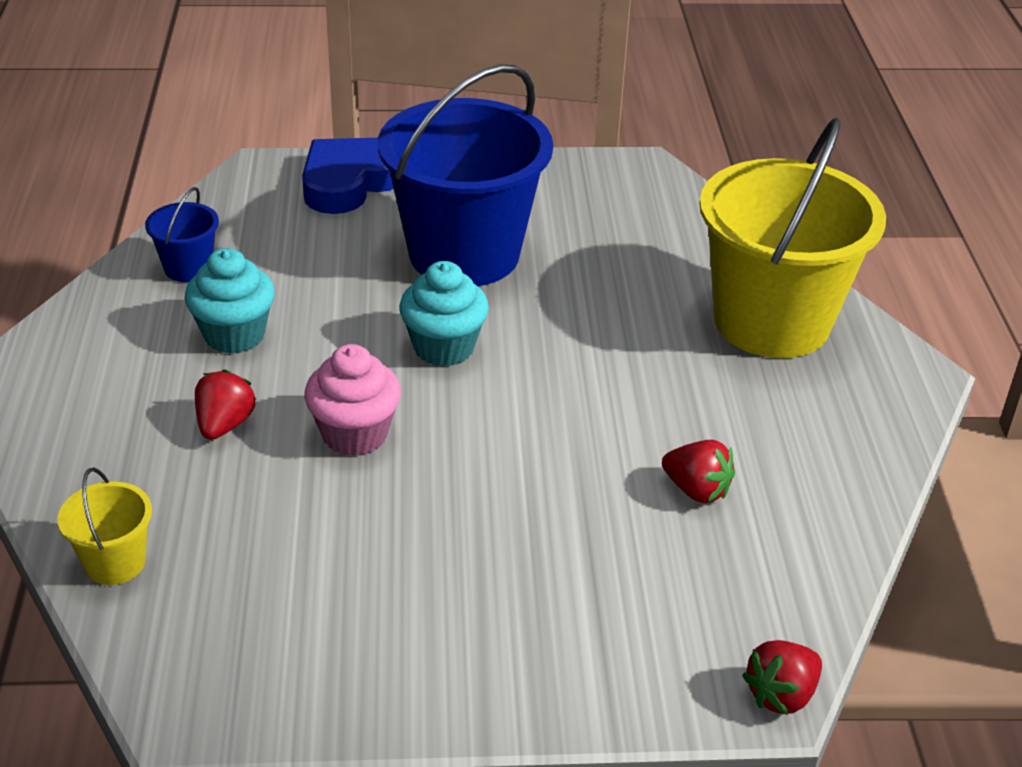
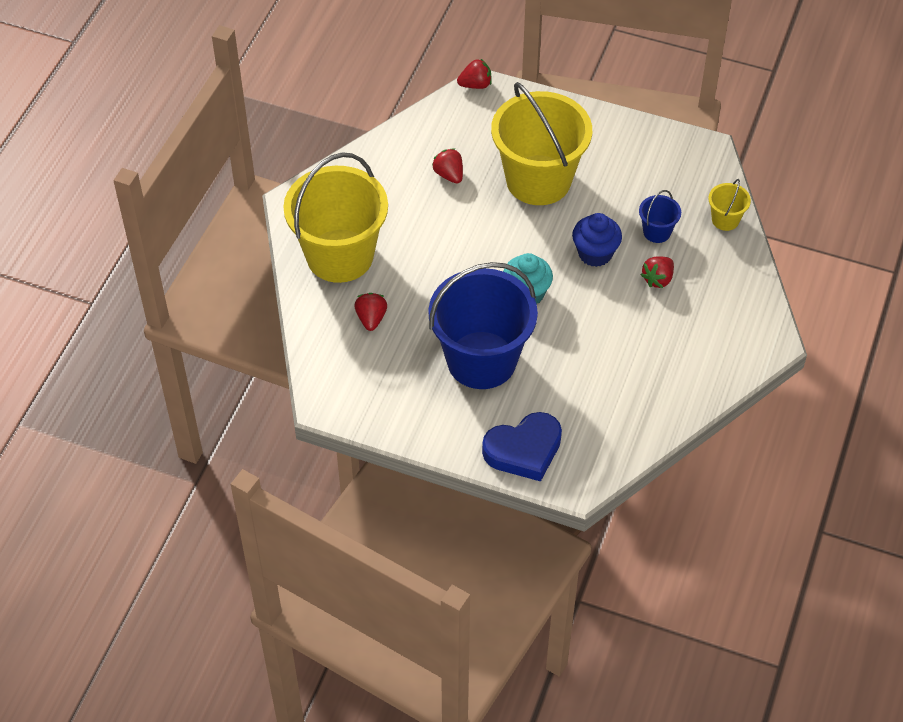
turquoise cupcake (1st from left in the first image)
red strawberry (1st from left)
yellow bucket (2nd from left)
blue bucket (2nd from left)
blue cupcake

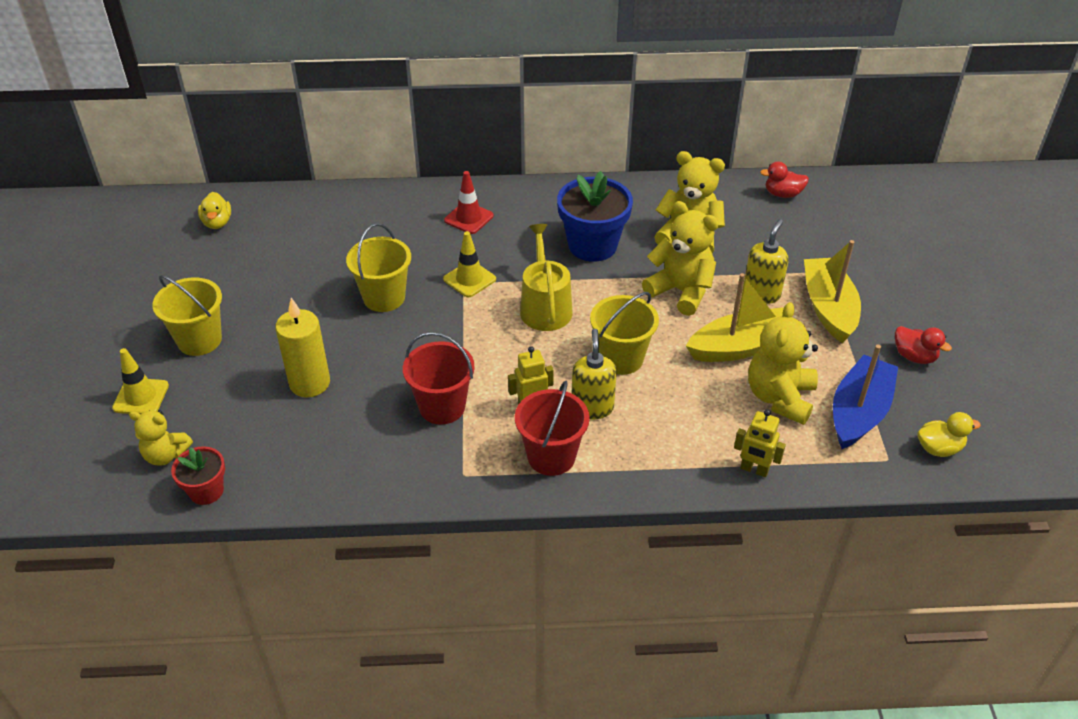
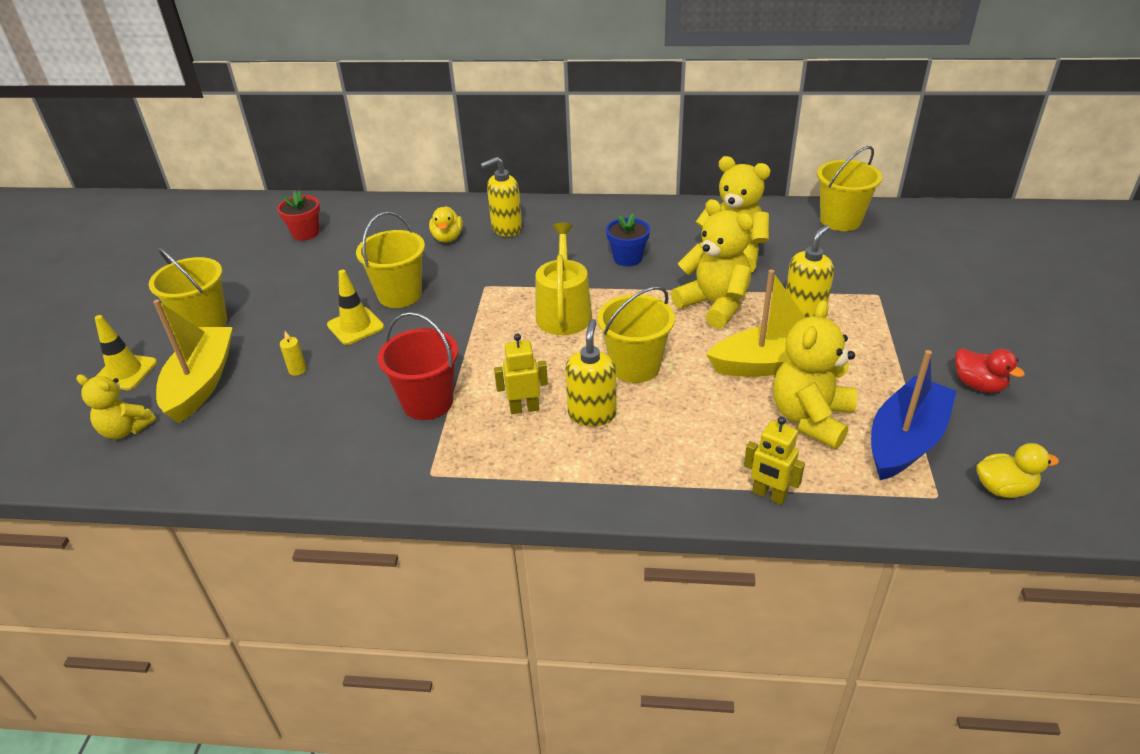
red bucket (2nd from left in the first image)
red flower pot
yellow duck (1st from left)
yellow traffic cone (2nd from left)
yellow boat (1st from left)
yellow soap dispenser (1st from left)
yellow bucket (4th from left)
yellow candle
blue flower pot

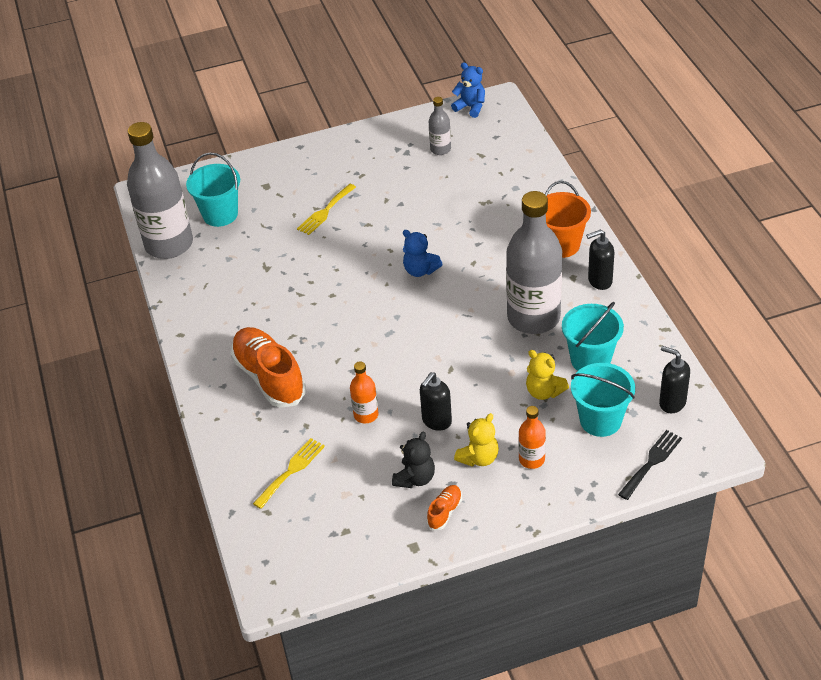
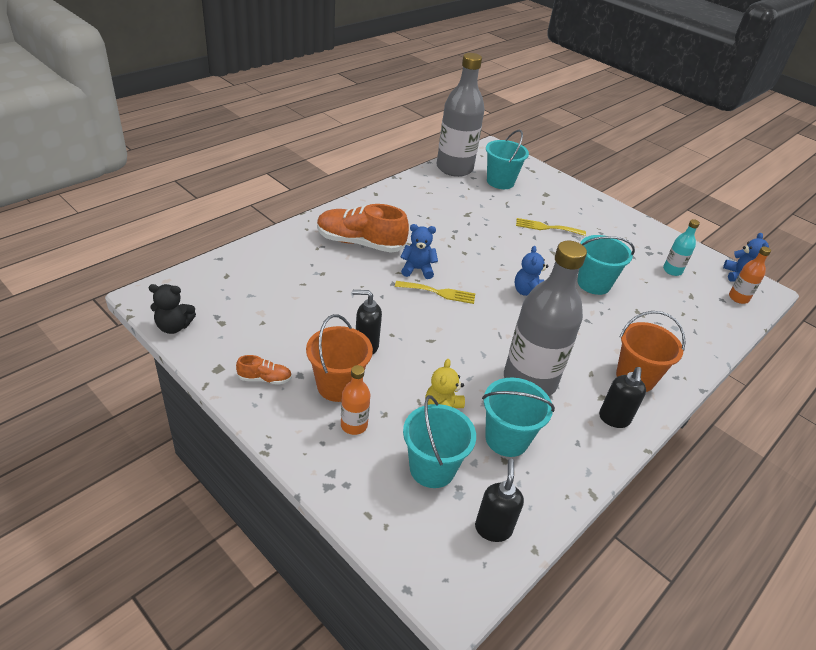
black fork
blue teddy bear (1st from left)
turquoise bucket (4th from left)
yellow fork (1st from left)
orange bottle (2nd from left)
black teddy bear
orange bucket (1st from left)
turquoise bottle
orange shoe (2nd from left)
black soap dispenser (3rd from left)

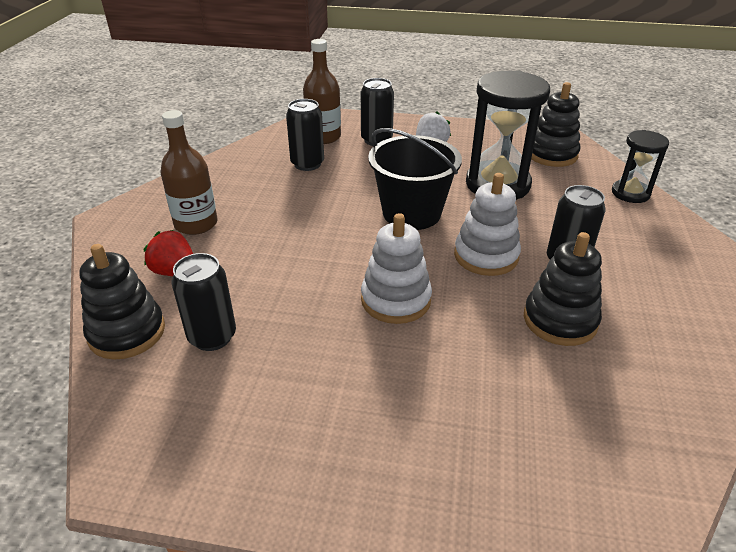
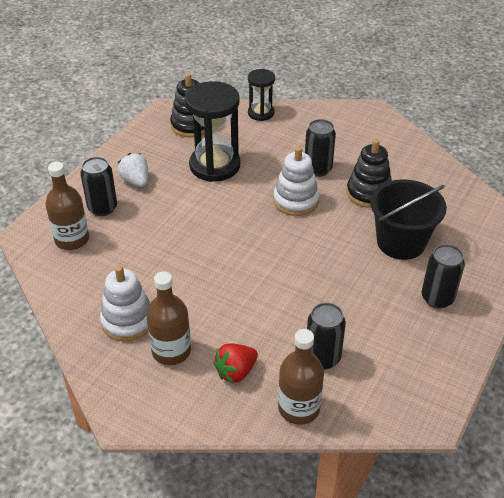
black can (4th from left)
white stacking toy (1st from left)
black bucket
brown bottle (3rd from left)

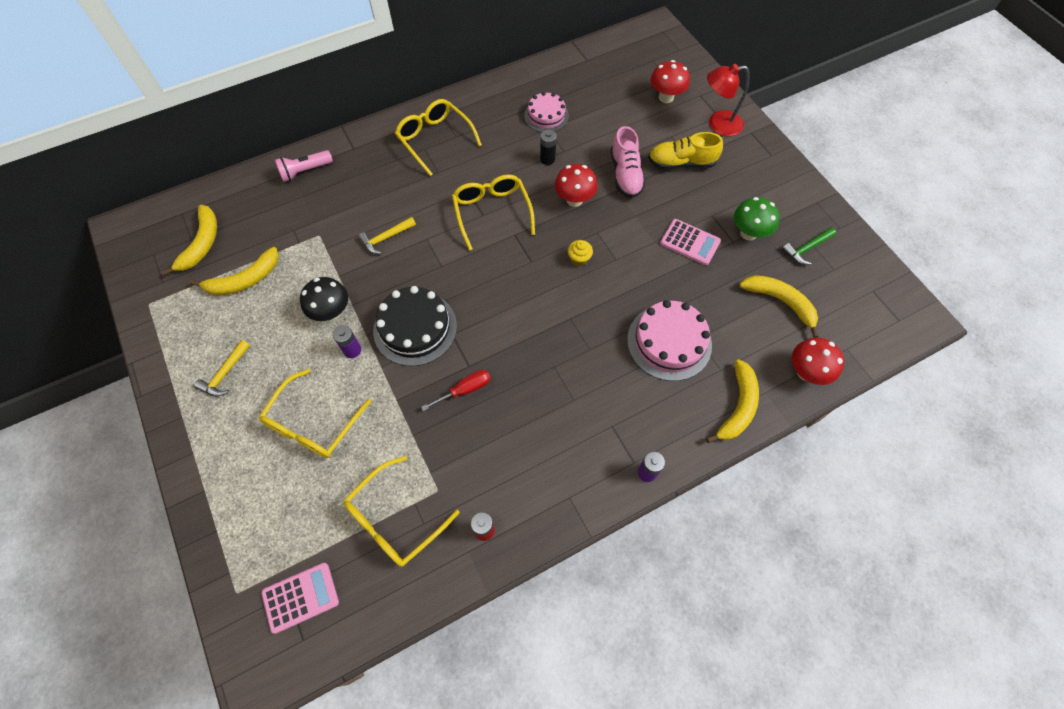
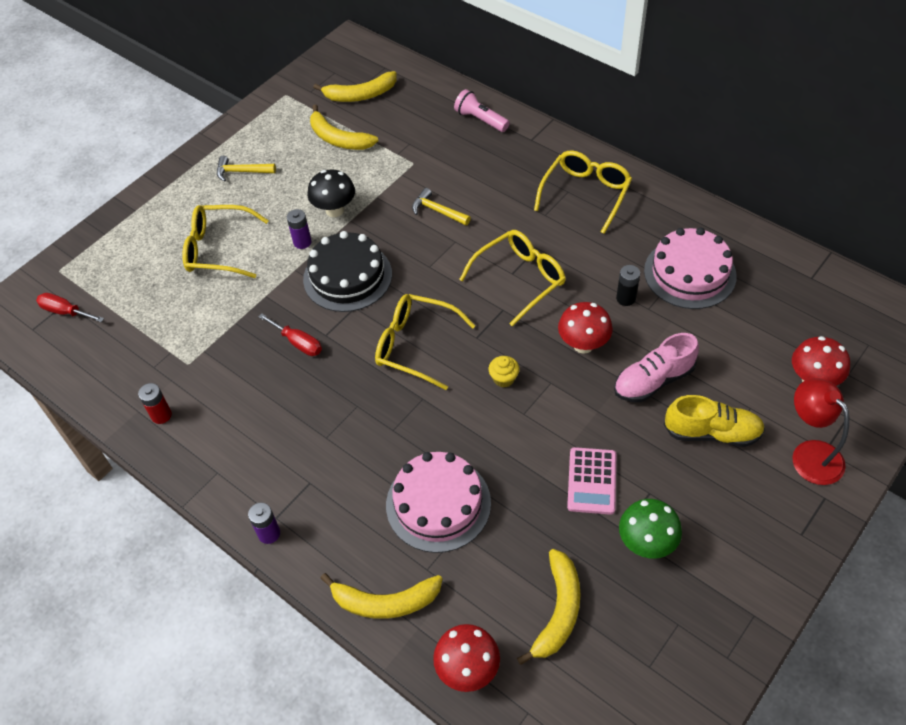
green hammer
yellow glasses (2nd from left)
red screwdriver (1st from left)
yellow shoe
pink cake (2nd from left)

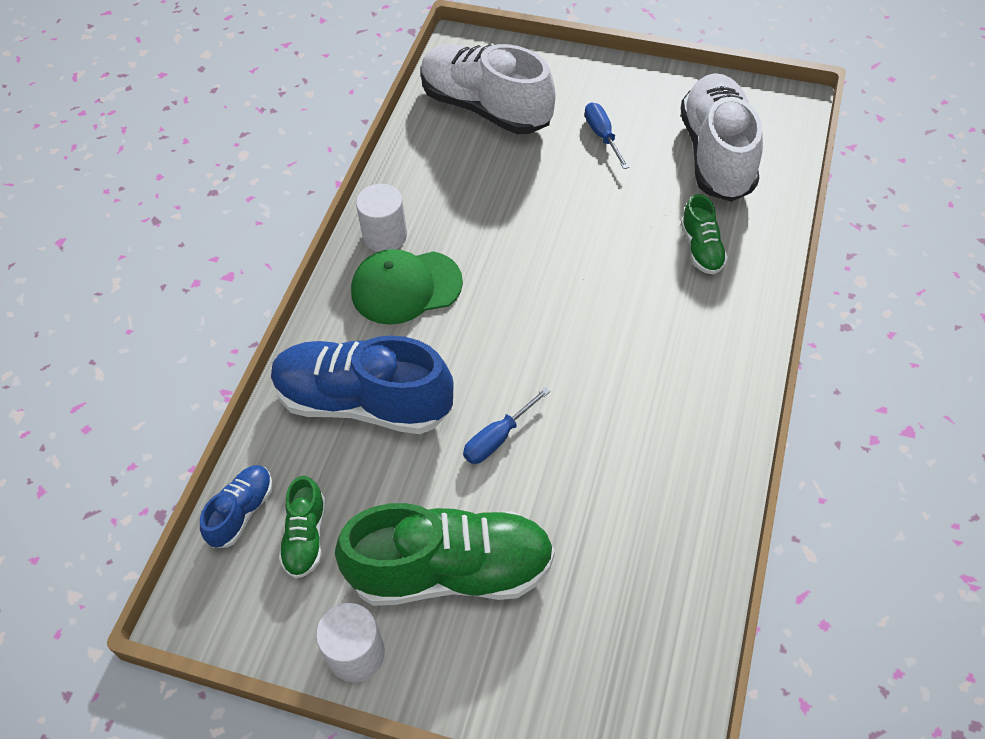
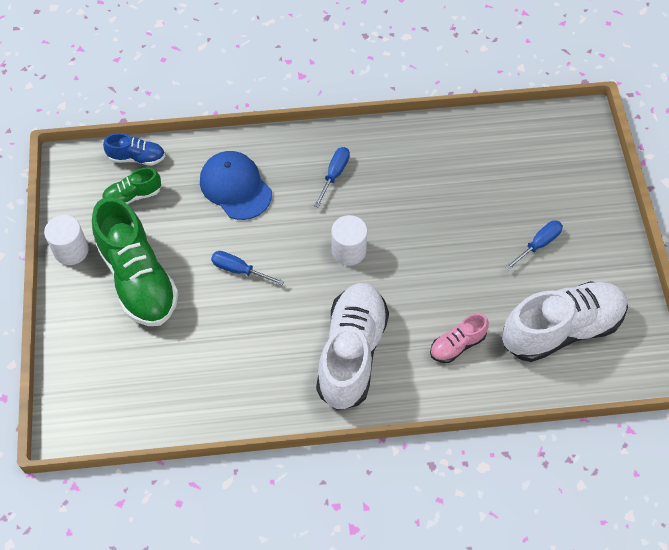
white cylinder (2nd from left)
white shoe (1st from left)
blue cap
blue screwdriver (2nd from left)
pink shoe

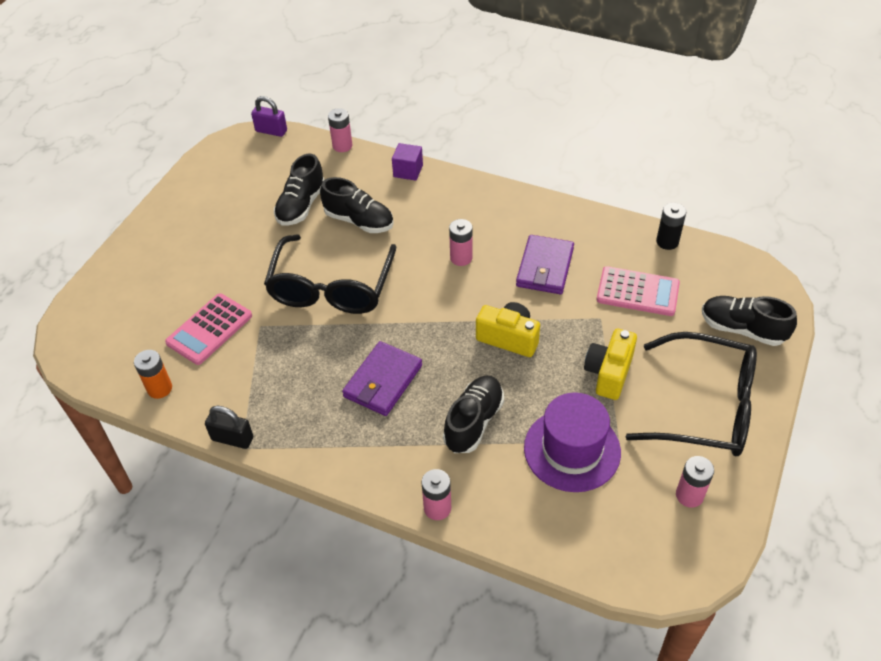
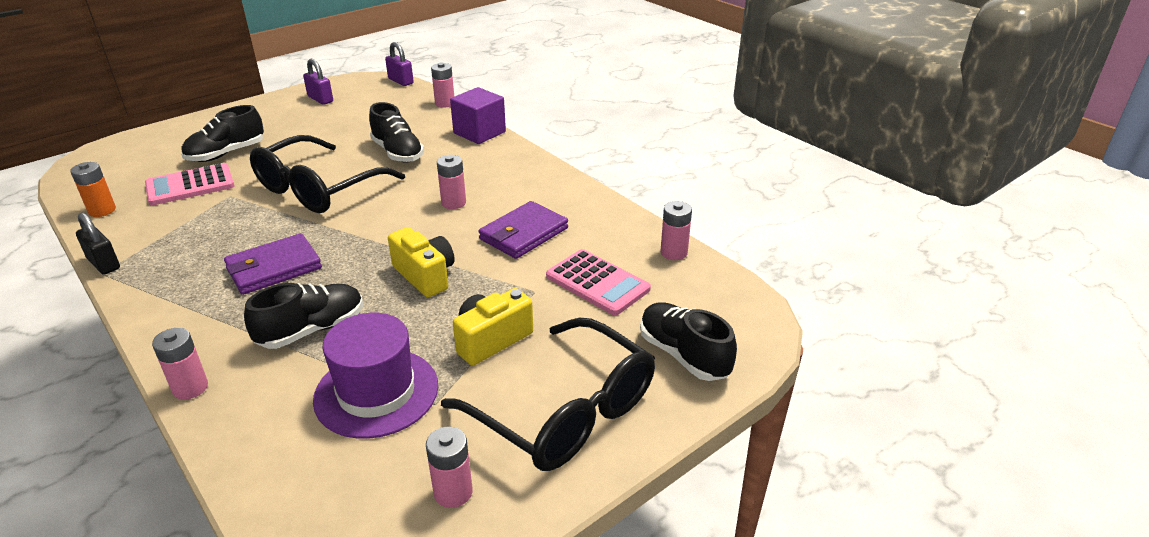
purple padlock (1st from left)
black shoe (1st from left)
pink battery (5th from left)
purple cube

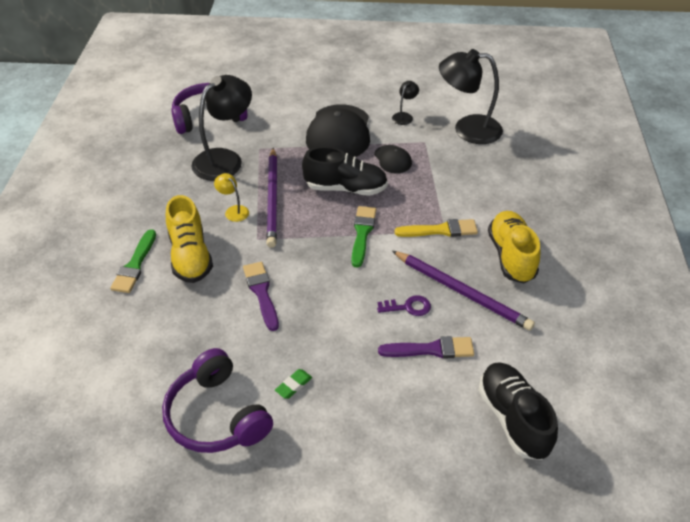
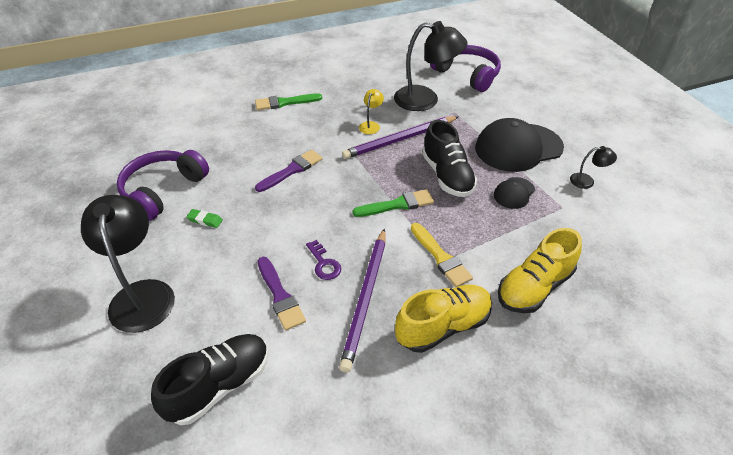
yellow shoe (2nd from left)
black lamp (1st from left)

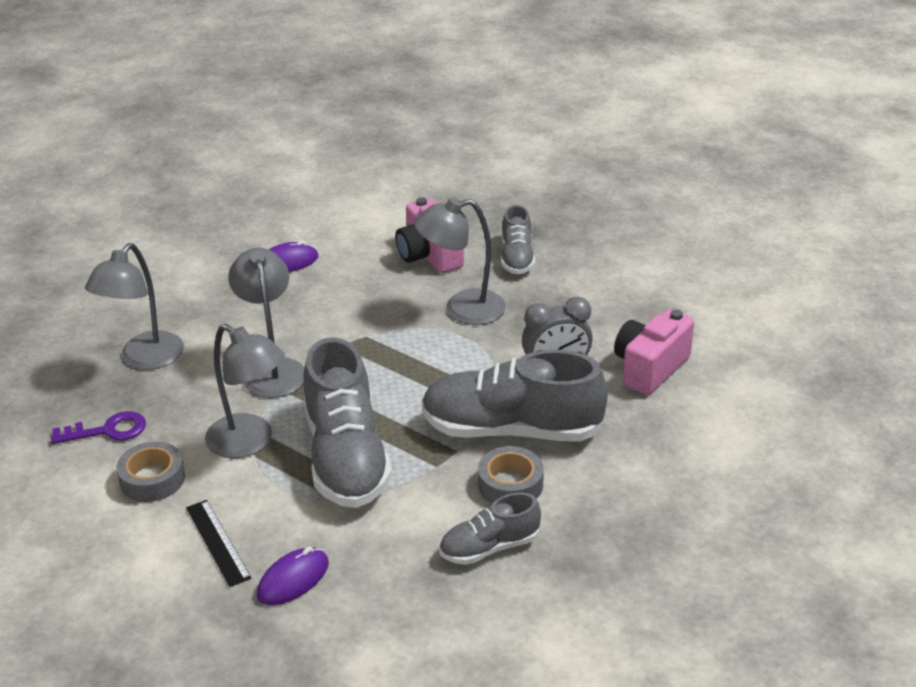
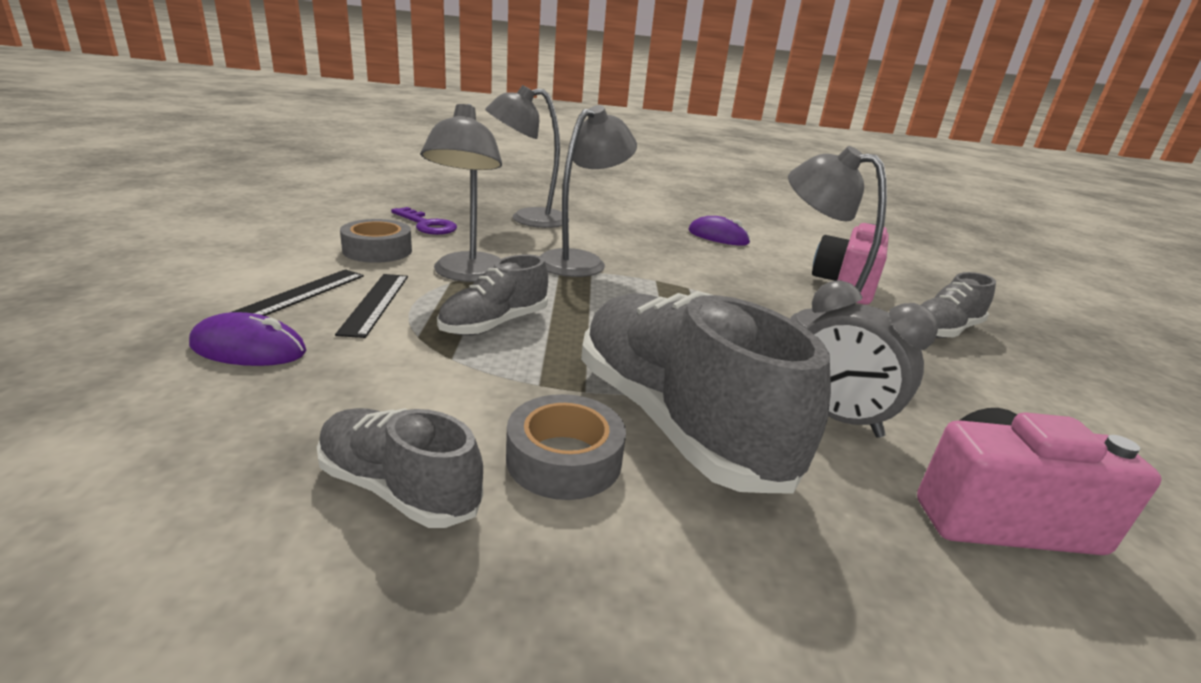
black ruler (2nd from left)
grey shoe (2nd from left)

